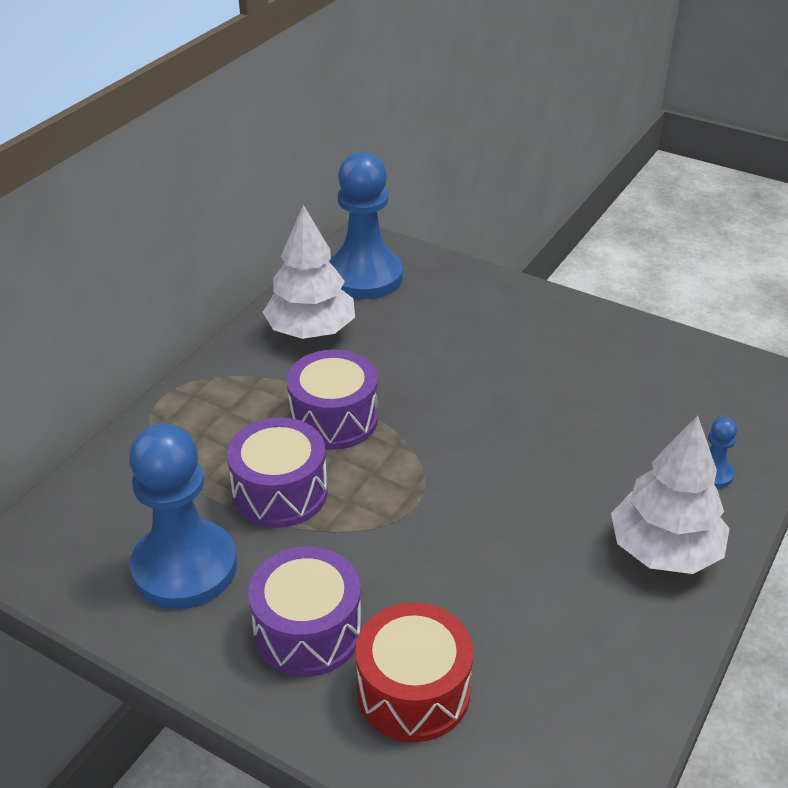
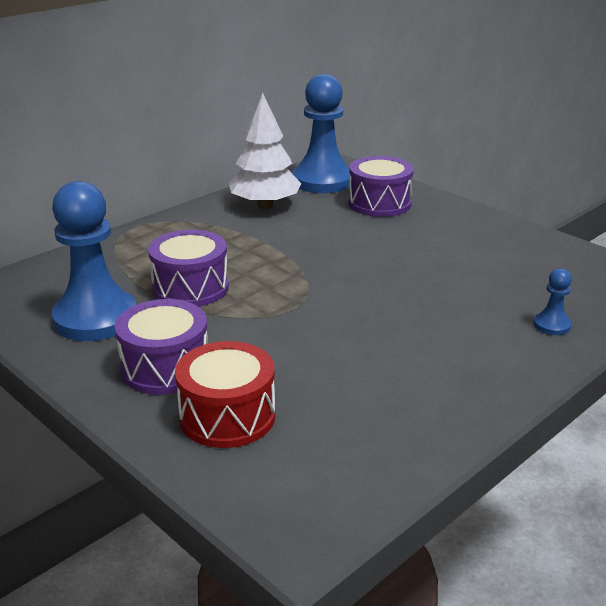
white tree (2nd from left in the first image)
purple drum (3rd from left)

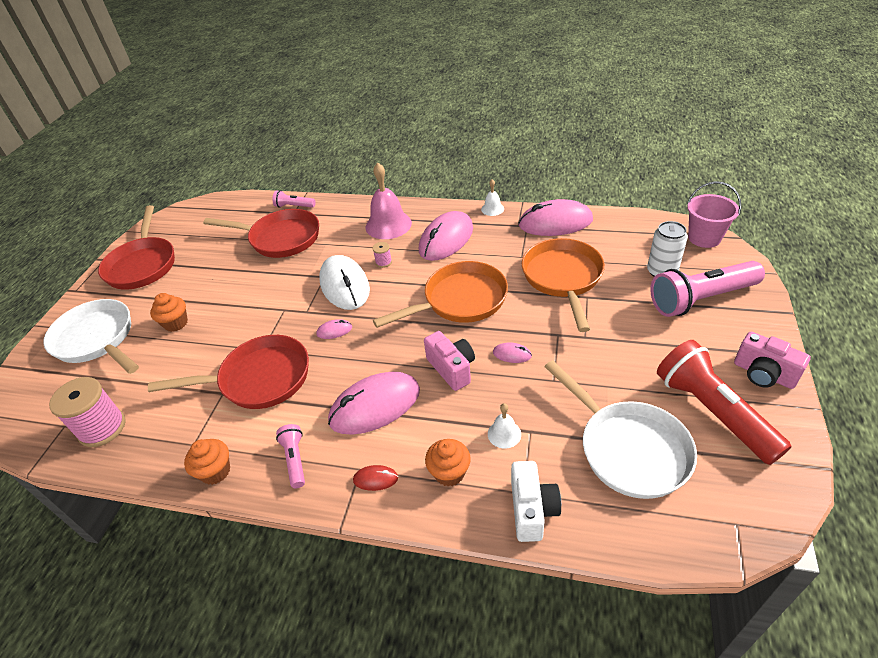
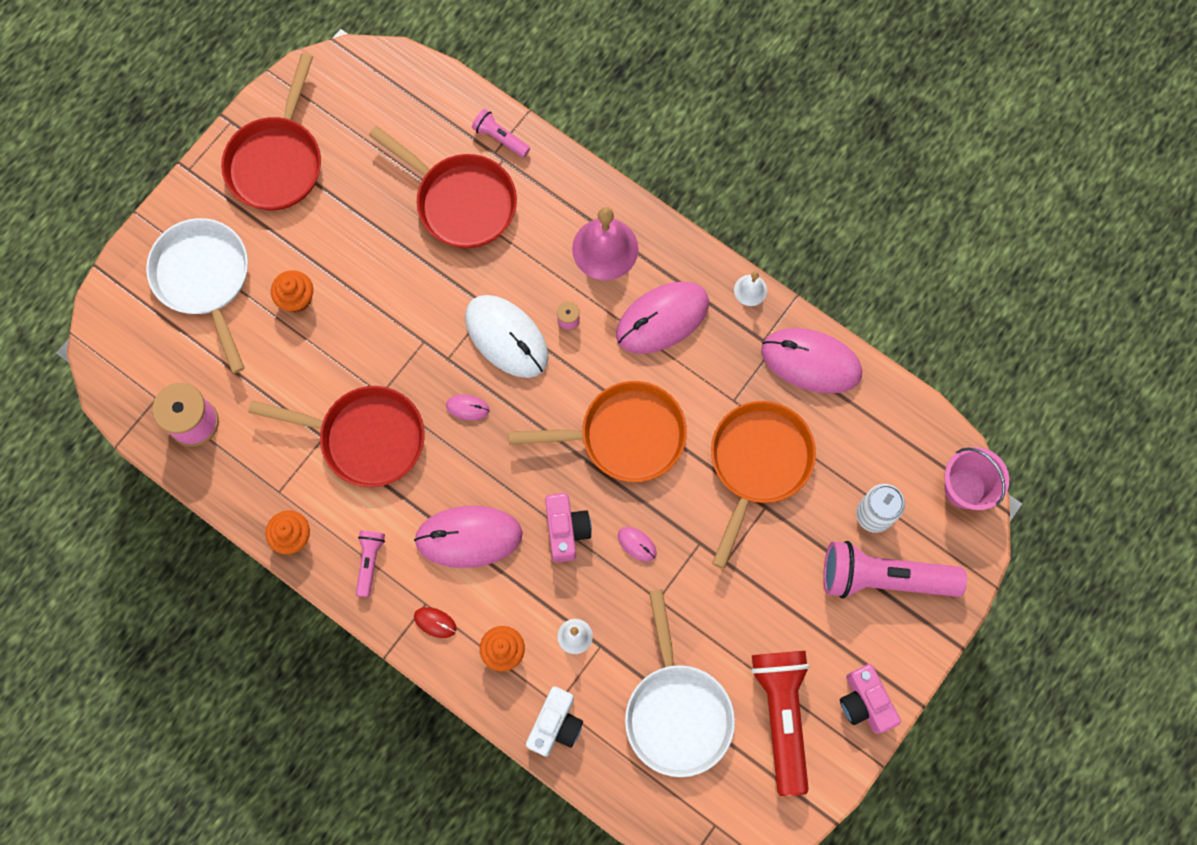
white mouse

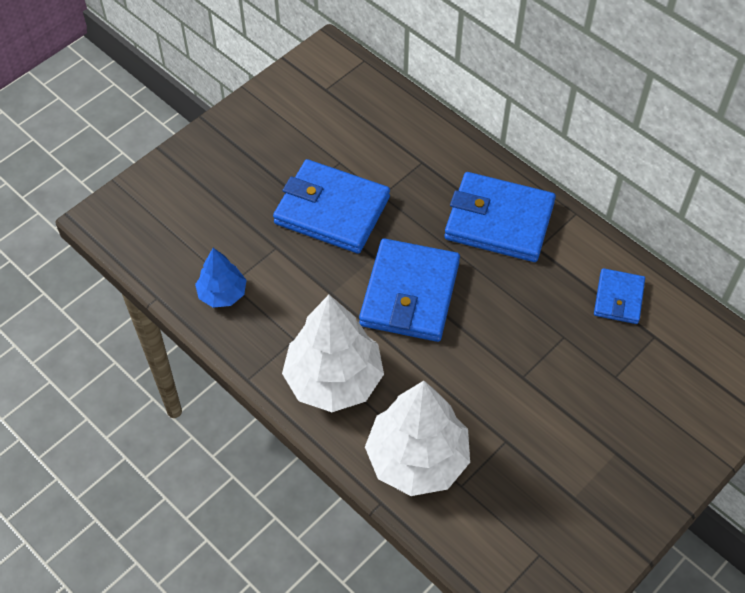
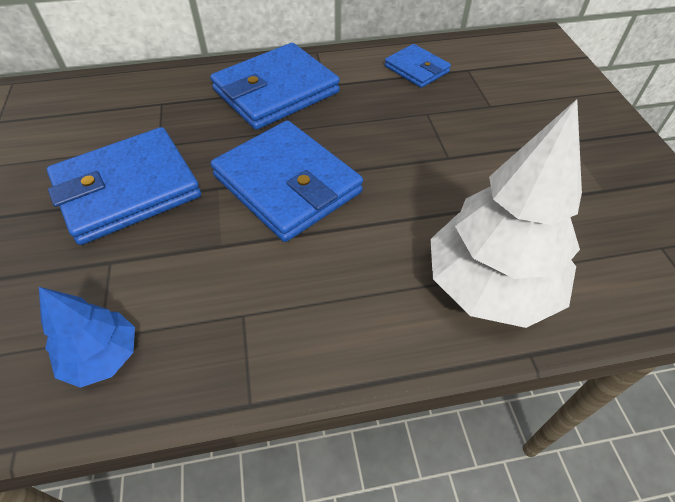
white tree (1st from left in the first image)

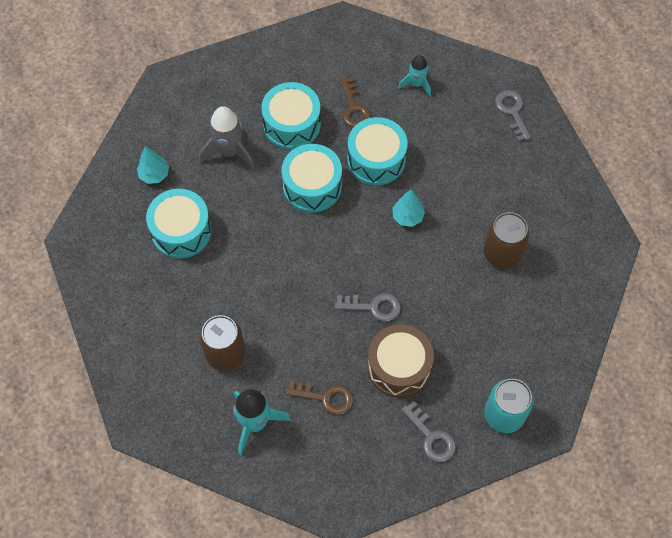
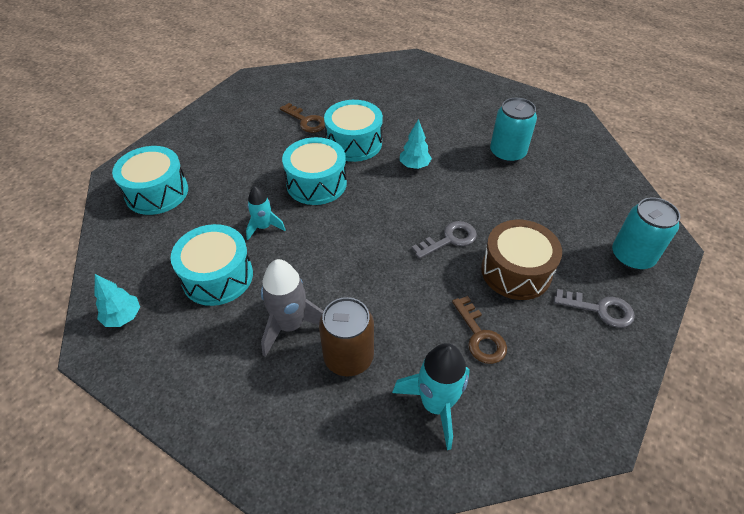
grey key (3rd from left in the first image)
turquoise tree (1st from left)
grey rocket
turquoise drum (1st from left)
turquoise rocket (1st from left)
turquoise can (1st from left)
brown key (2nd from left)

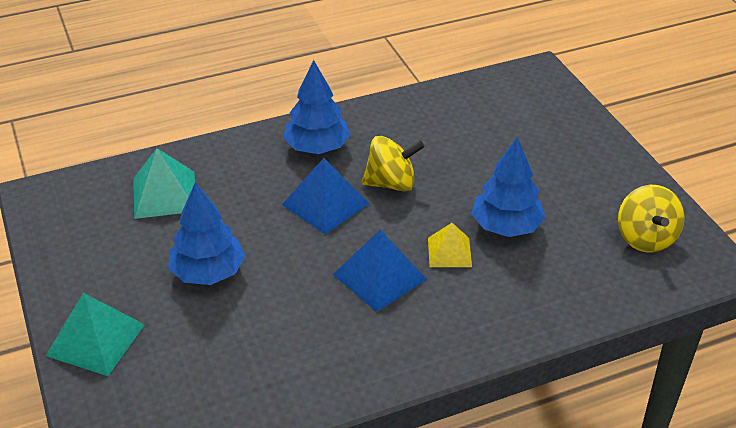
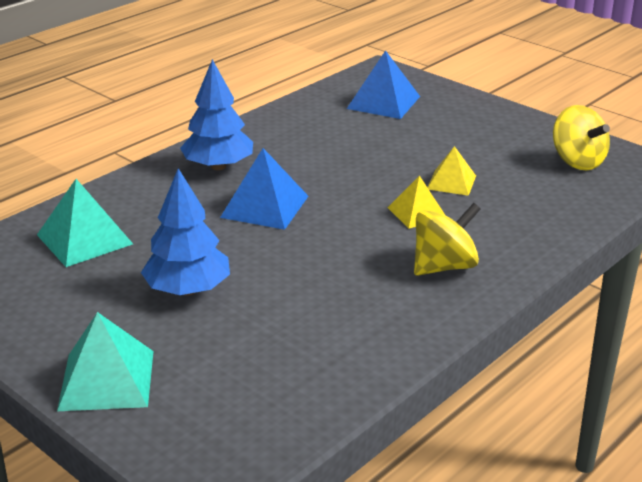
blue pyramid (2nd from left)
yellow spinning top (1st from left)
yellow pyramid (2nd from left)

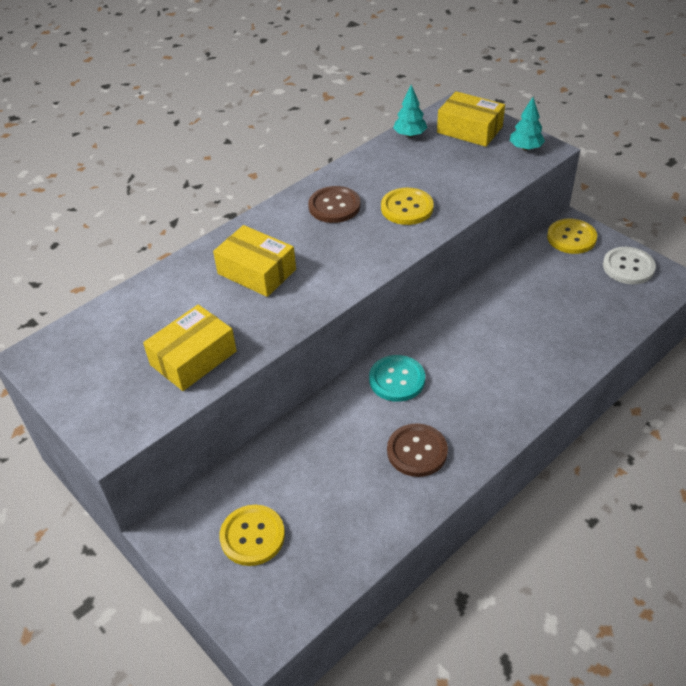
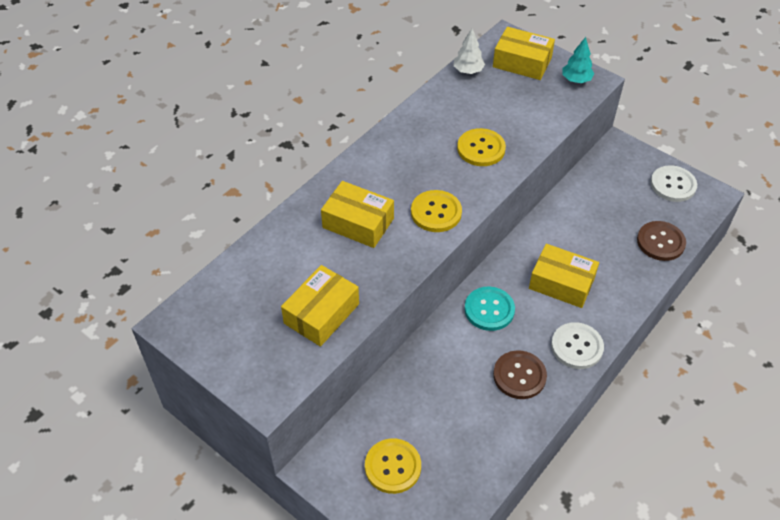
yellow box (4th from left)
white button (1st from left)
brown button (2nd from left)
yellow button (2nd from left)
white tree

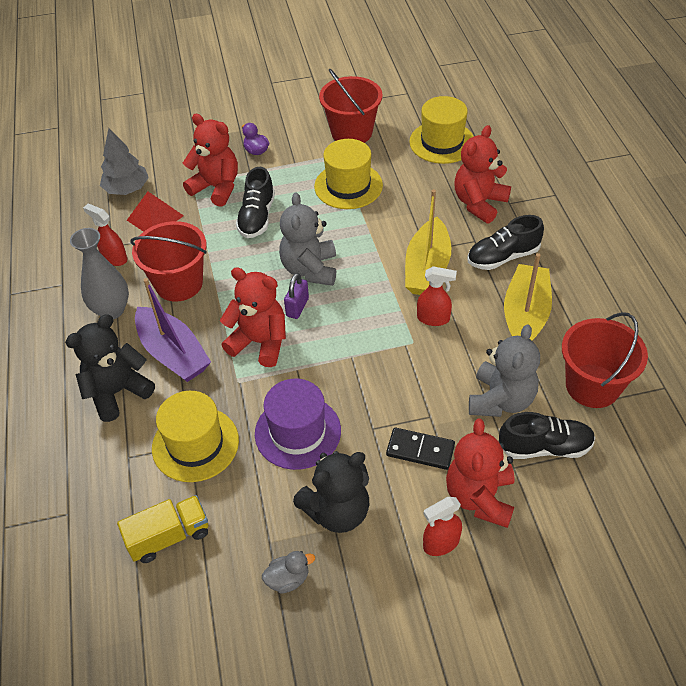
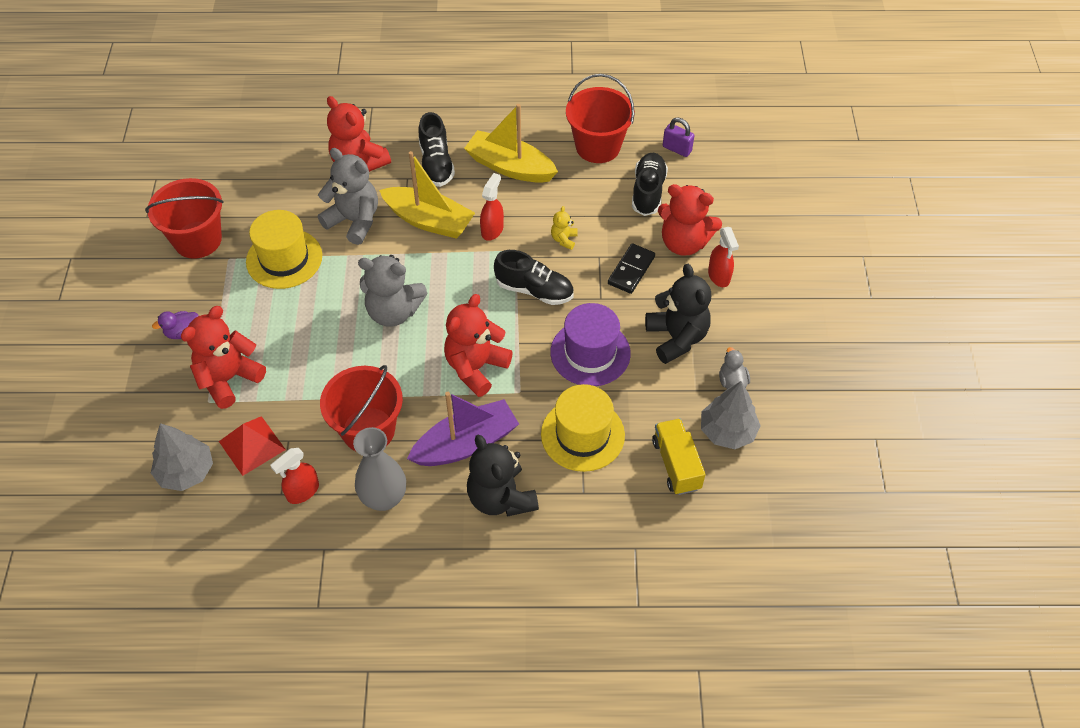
yellow hat (3rd from left in the first image)
yellow teddy bear
grey tree (2nd from left)
black shoe (2nd from left)
purple padlock
grey teddy bear (1st from left)

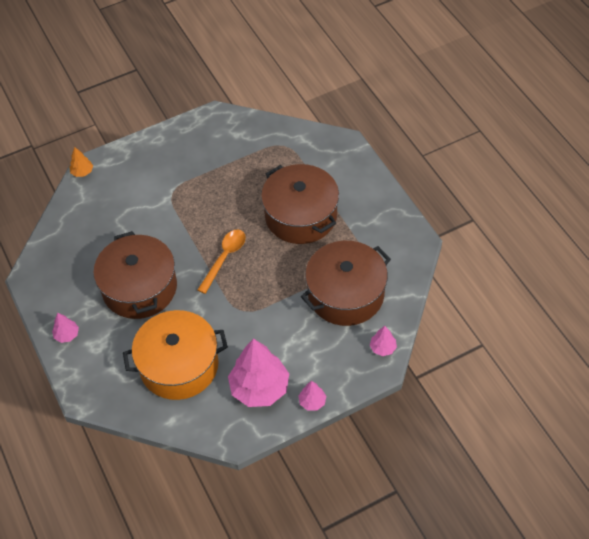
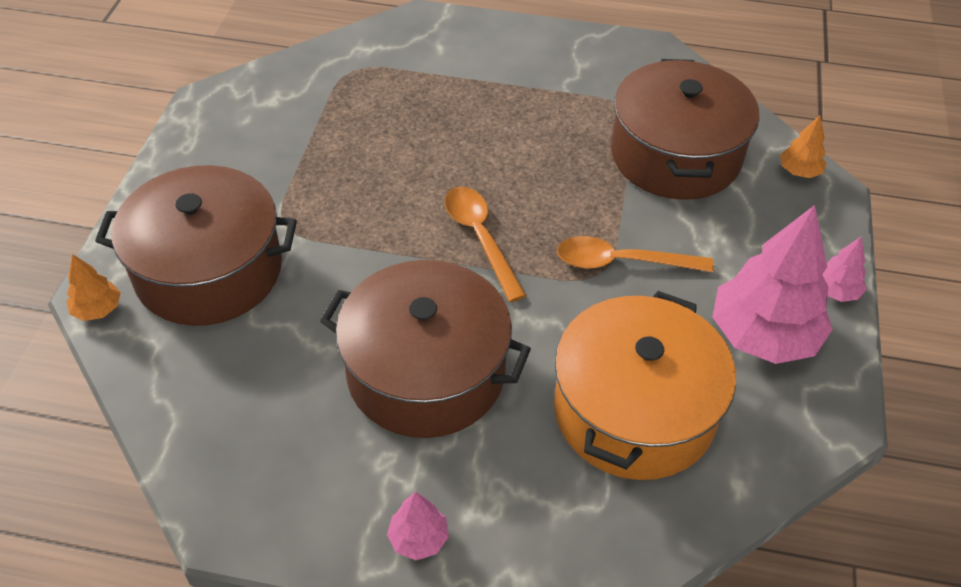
orange spoon (2nd from left)
brown pot (1st from left)
orange tree (2nd from left)

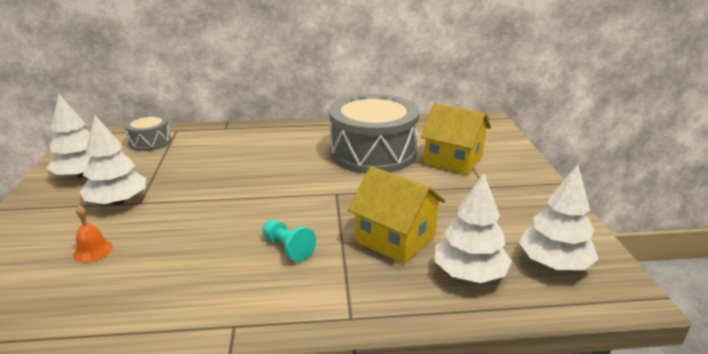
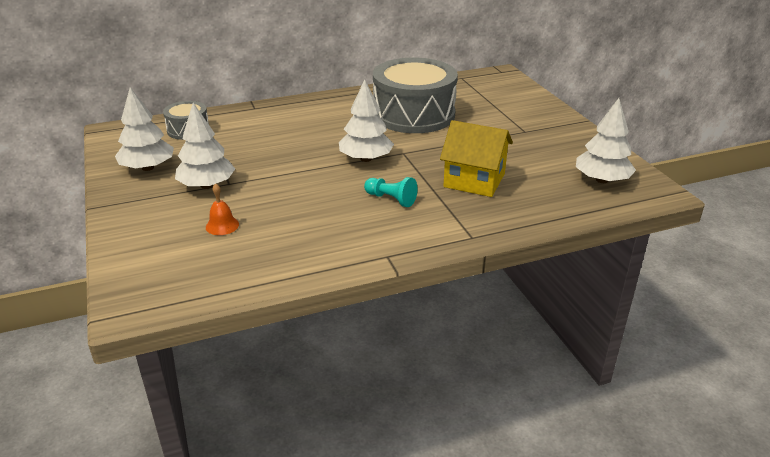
yellow house (2nd from left in the first image)
white tree (3rd from left)

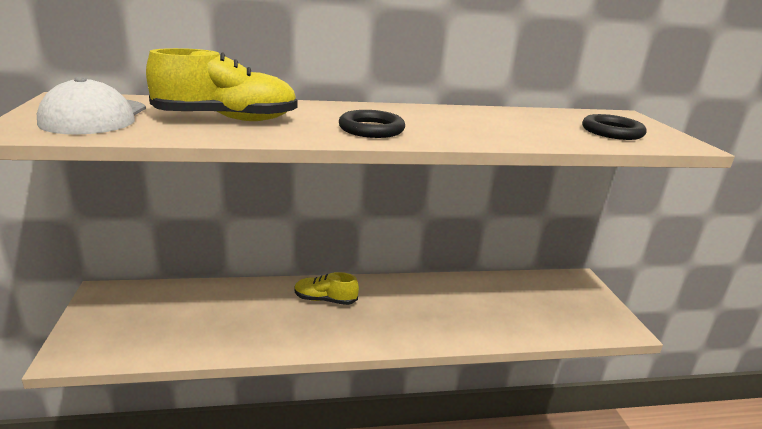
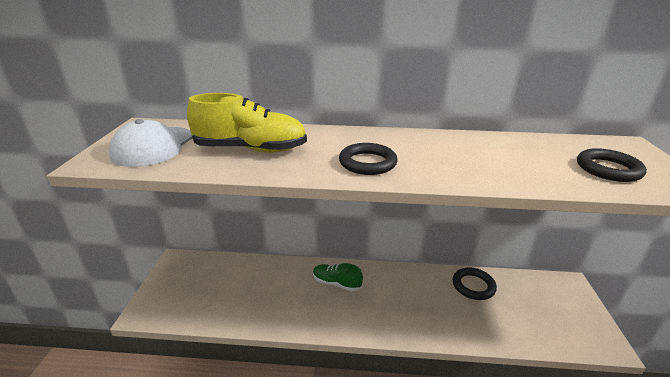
black ring (2nd from left)
green shoe

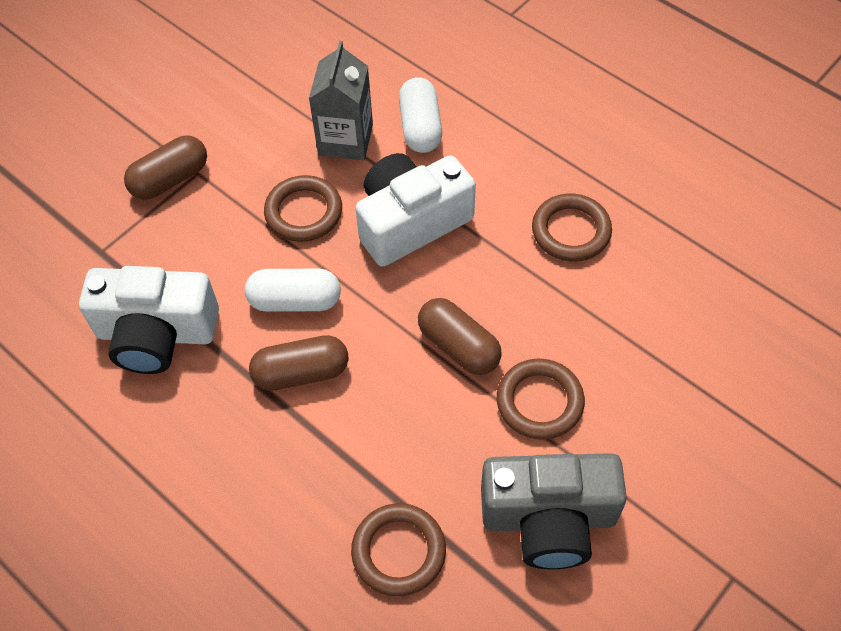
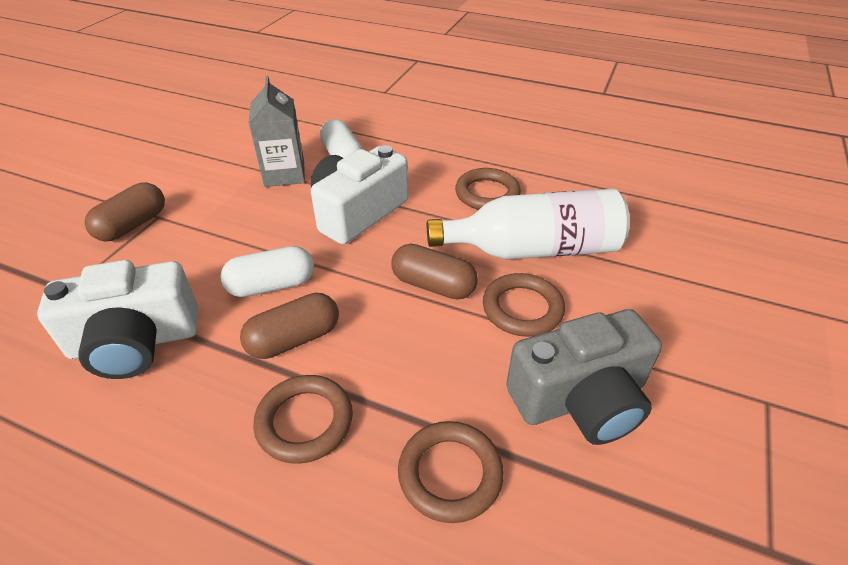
white bottle
brown ring (1st from left)

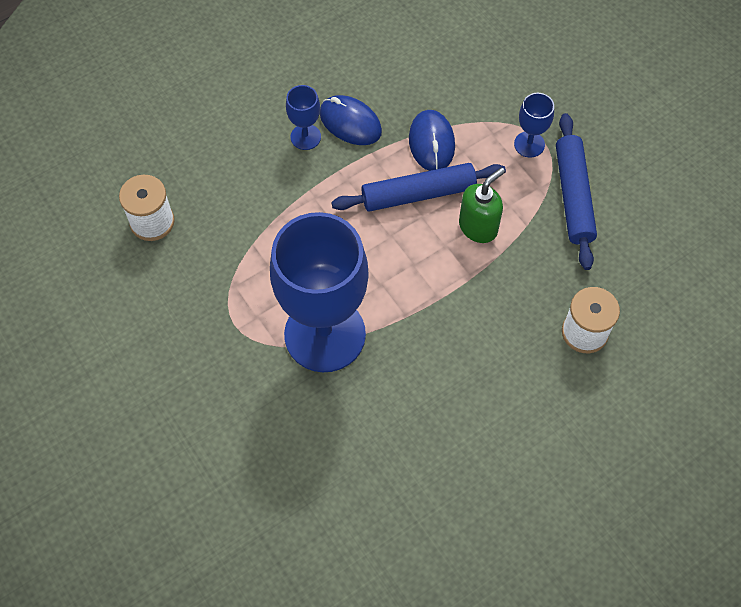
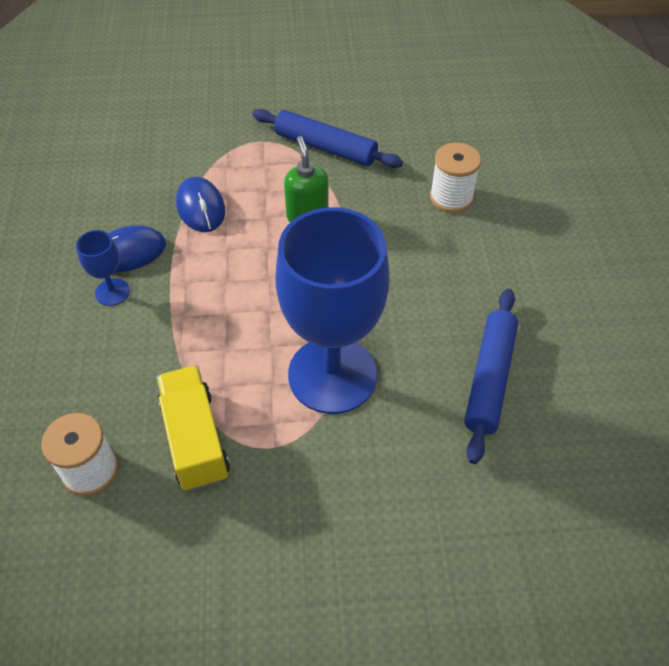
blue goblet (3rd from left in the first image)
yellow truck
blue rolling pin (2nd from left)
blue mouse (2nd from left)

